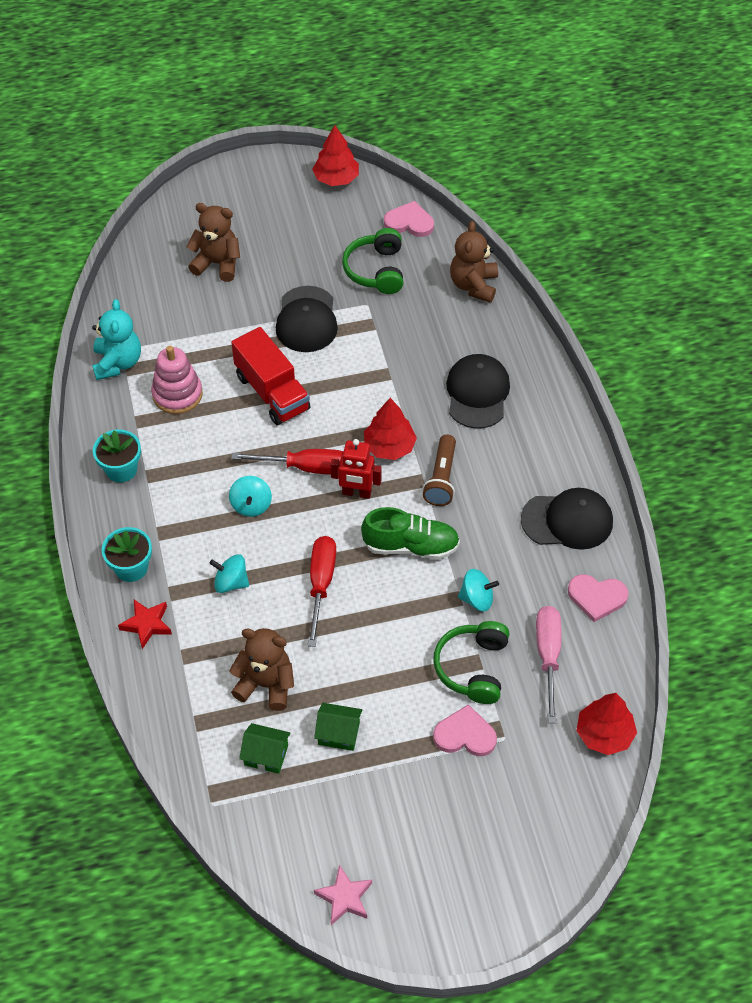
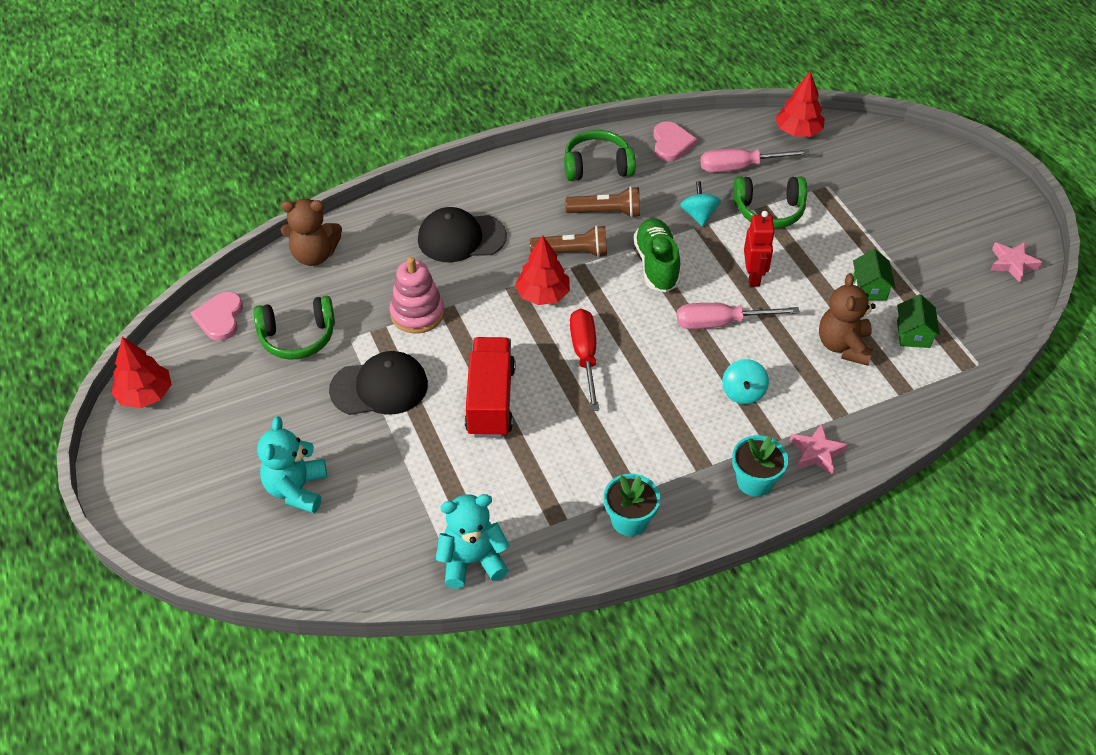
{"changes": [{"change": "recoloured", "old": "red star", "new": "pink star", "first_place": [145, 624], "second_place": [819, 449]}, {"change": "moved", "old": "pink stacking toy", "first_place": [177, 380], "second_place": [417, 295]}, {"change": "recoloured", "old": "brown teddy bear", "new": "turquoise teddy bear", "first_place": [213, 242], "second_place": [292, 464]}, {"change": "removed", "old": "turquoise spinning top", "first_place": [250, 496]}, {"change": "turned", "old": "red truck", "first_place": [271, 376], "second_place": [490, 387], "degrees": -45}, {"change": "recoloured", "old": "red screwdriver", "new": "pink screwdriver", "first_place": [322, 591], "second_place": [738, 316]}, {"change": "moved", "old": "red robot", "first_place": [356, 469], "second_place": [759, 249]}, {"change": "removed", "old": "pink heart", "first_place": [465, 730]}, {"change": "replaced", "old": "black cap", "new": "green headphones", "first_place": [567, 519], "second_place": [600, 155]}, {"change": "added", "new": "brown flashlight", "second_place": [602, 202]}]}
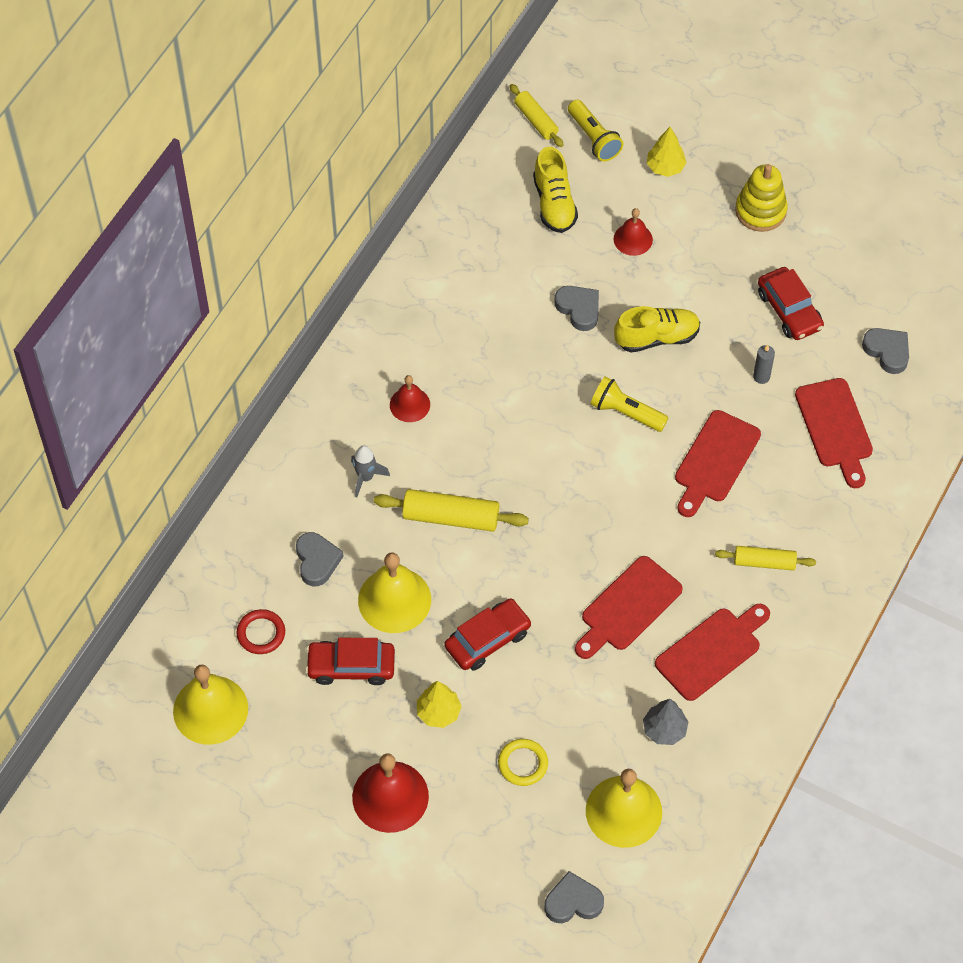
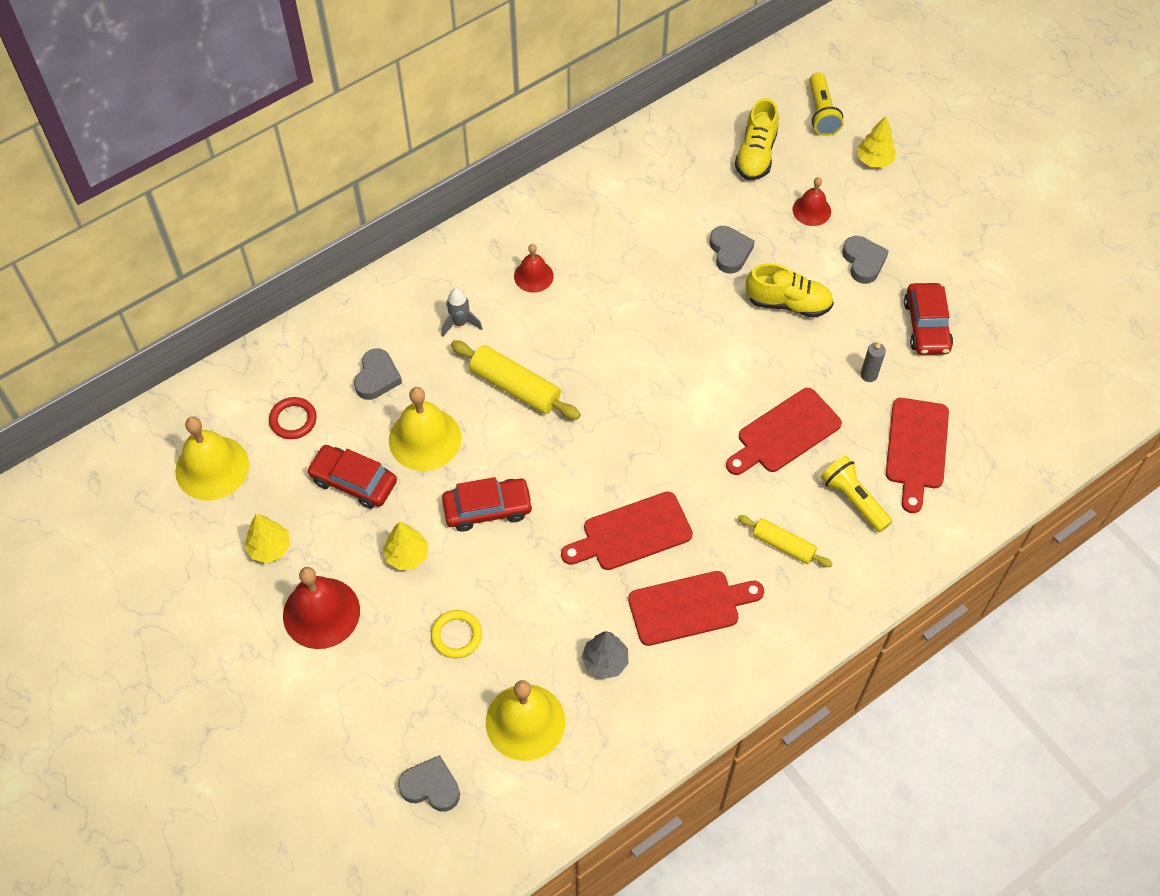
{"changes": [{"change": "removed", "old": "yellow rolling pin", "first_place": [536, 115]}, {"change": "moved", "old": "yellow flashlight", "first_place": [630, 404], "second_place": [857, 494]}, {"change": "removed", "old": "yellow stacking toy", "first_place": [761, 198]}, {"change": "moved", "old": "grey heart", "first_place": [885, 351], "second_place": [865, 260]}, {"change": "added", "new": "yellow tree", "second_place": [267, 538]}]}
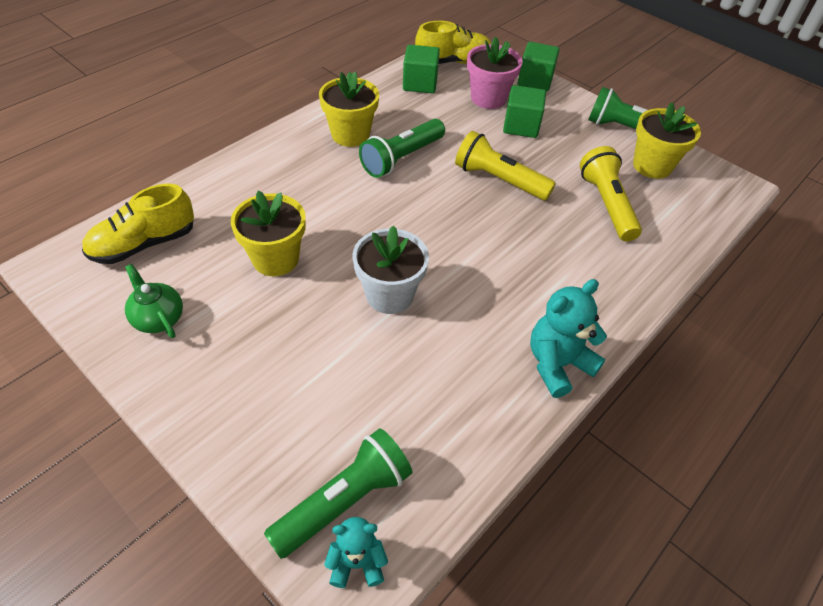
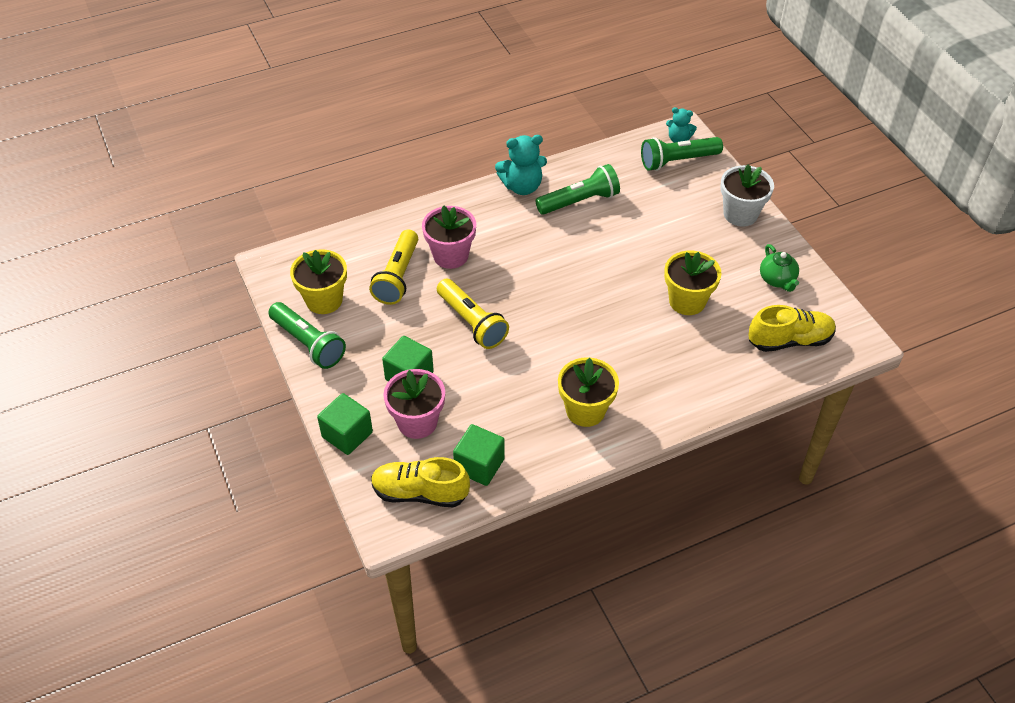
{"changes": [{"change": "moved", "old": "white flower pot", "first_place": [390, 269], "second_place": [747, 195]}, {"change": "moved", "old": "green flashlight", "first_place": [402, 148], "second_place": [578, 189]}, {"change": "added", "new": "pink flower pot", "second_place": [449, 237]}]}
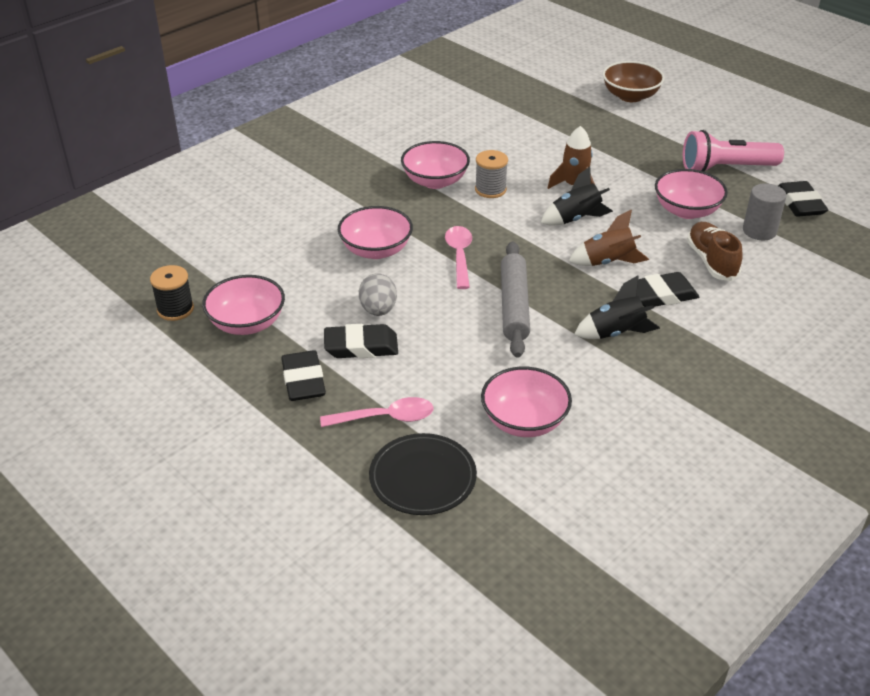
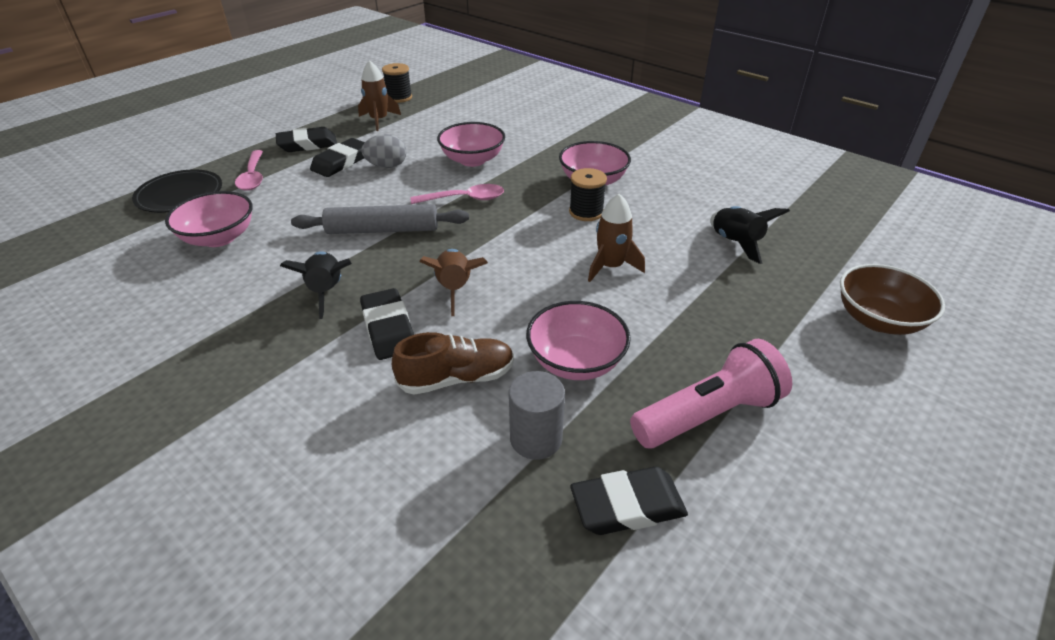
{"changes": [{"change": "replaced", "old": "pink bowl", "new": "brown rocket", "first_place": [243, 305], "second_place": [379, 95]}, {"change": "turned", "old": "black eraser", "first_place": [361, 341], "second_place": [337, 157], "degrees": 45}, {"change": "recoloured", "old": "grey spool", "new": "black spool", "first_place": [491, 174], "second_place": [588, 194]}, {"change": "moved", "old": "black rocket", "first_place": [577, 196], "second_place": [750, 235]}, {"change": "turned", "old": "pink flashlight", "first_place": [733, 150], "second_place": [711, 393], "degrees": 75}]}
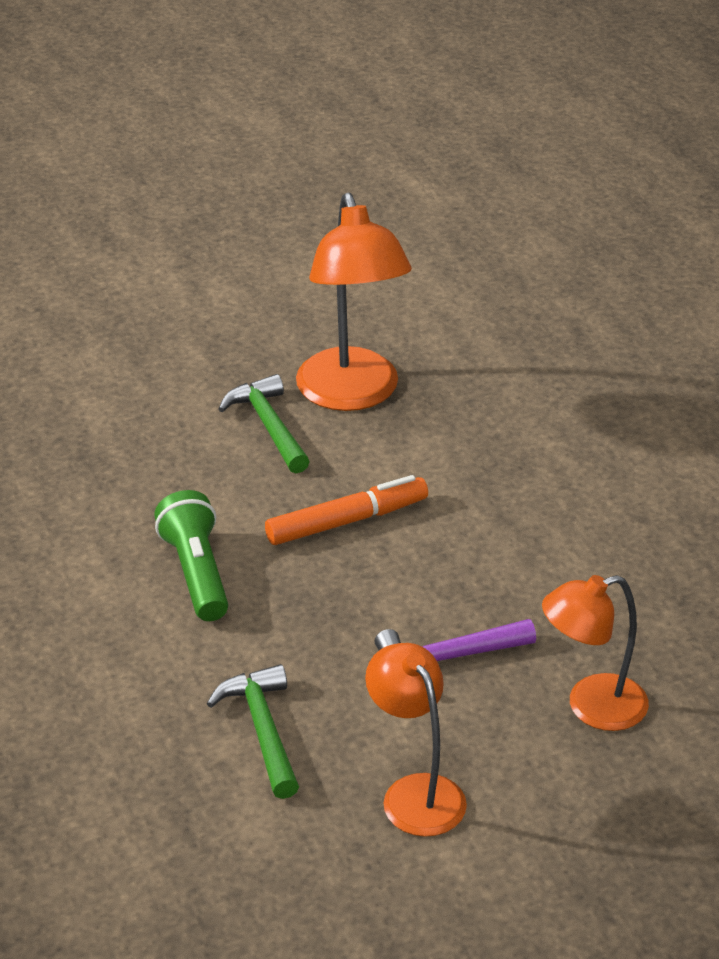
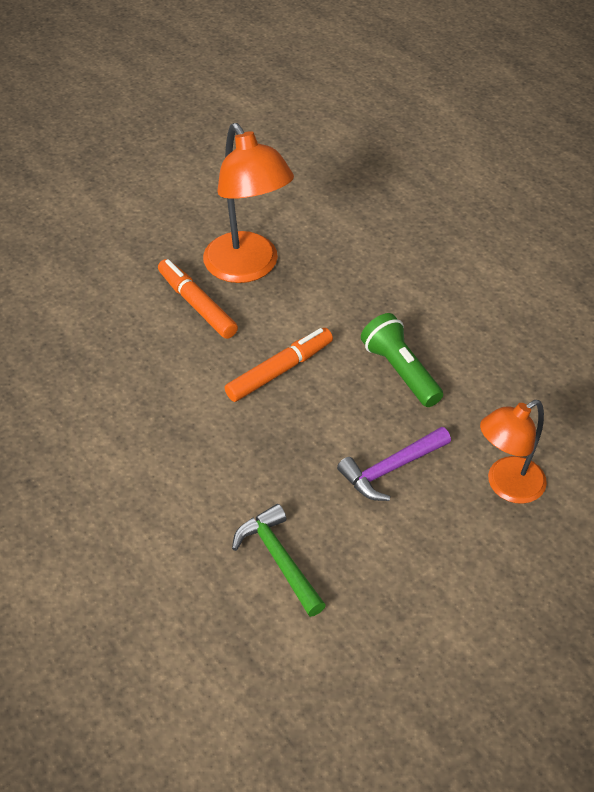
{"changes": [{"change": "moved", "old": "green flashlight", "first_place": [191, 555], "second_place": [402, 360]}, {"change": "replaced", "old": "green hammer", "new": "orange marker", "first_place": [264, 423], "second_place": [198, 299]}, {"change": "removed", "old": "orange lamp", "first_place": [416, 740]}]}
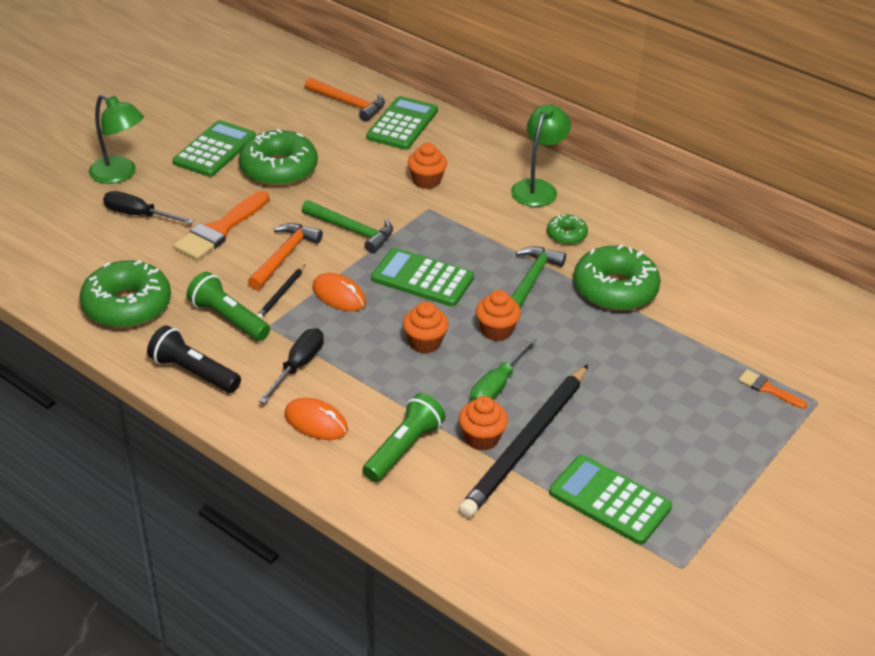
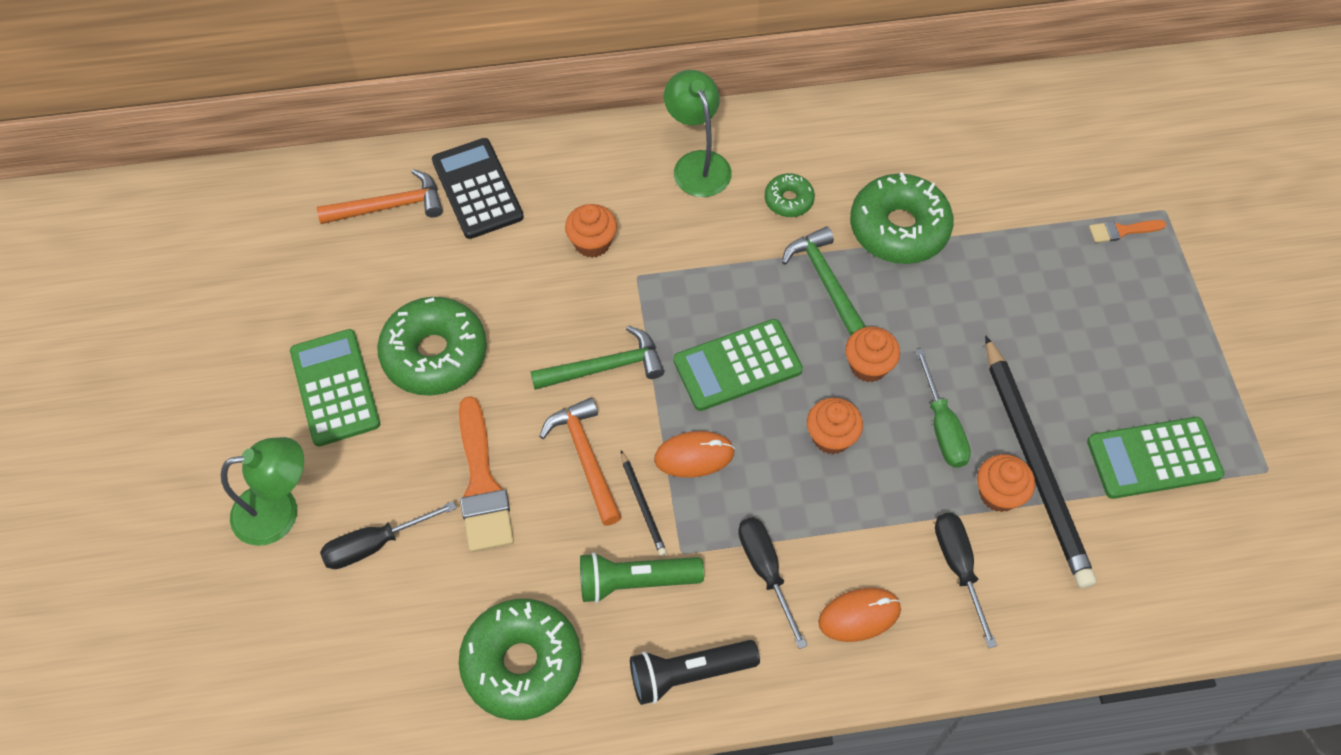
{"changes": [{"change": "replaced", "old": "green flashlight", "new": "black screwdriver", "first_place": [404, 437], "second_place": [966, 580]}, {"change": "recoloured", "old": "green calculator", "new": "black calculator", "first_place": [402, 123], "second_place": [478, 188]}]}
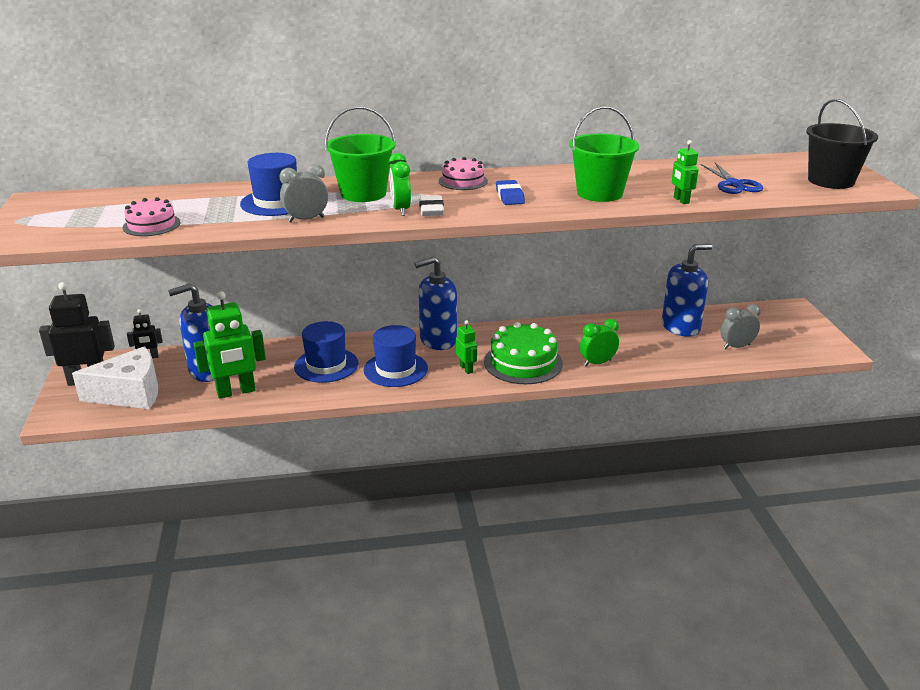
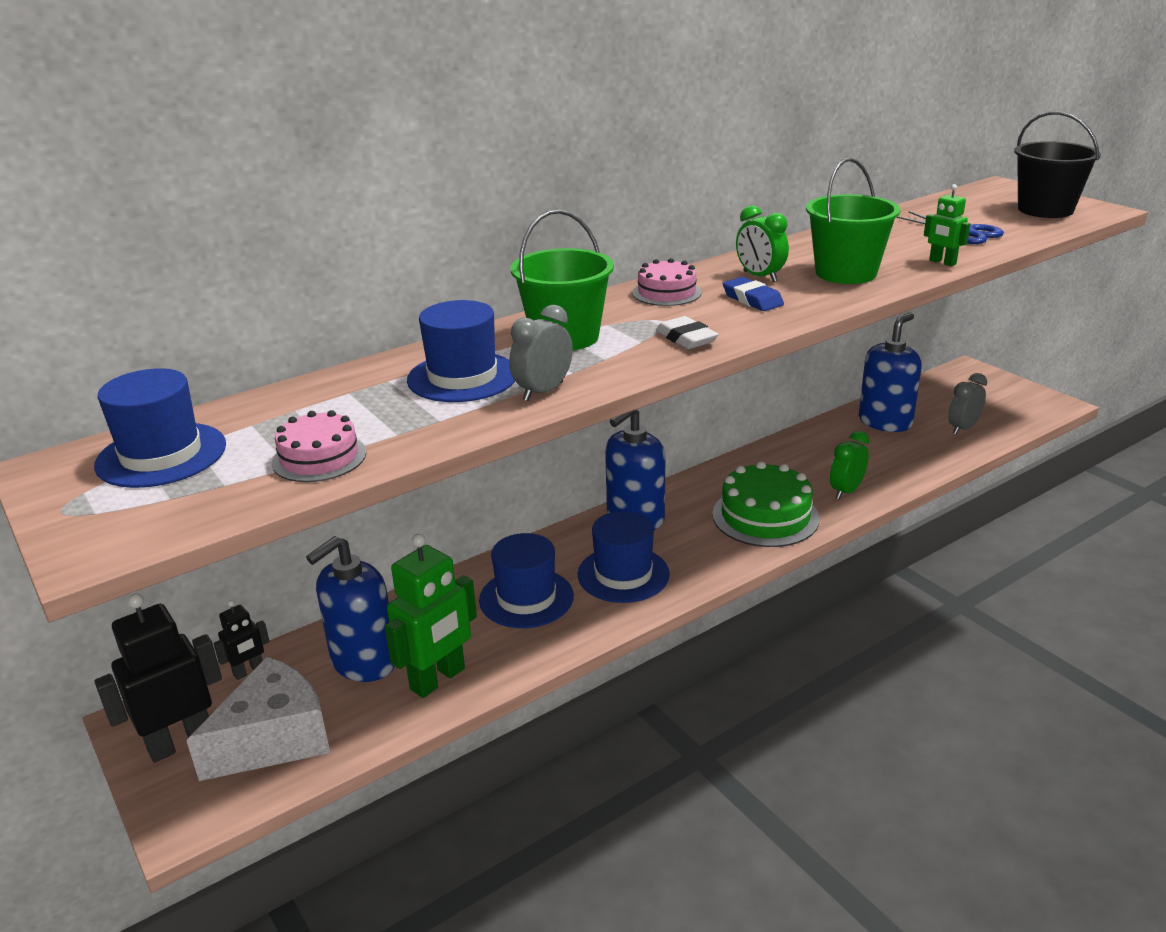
{"changes": [{"change": "moved", "old": "green clock", "first_place": [400, 184], "second_place": [762, 243]}, {"change": "removed", "old": "green robot", "first_place": [466, 347]}, {"change": "added", "new": "blue hat", "second_place": [160, 428]}]}
